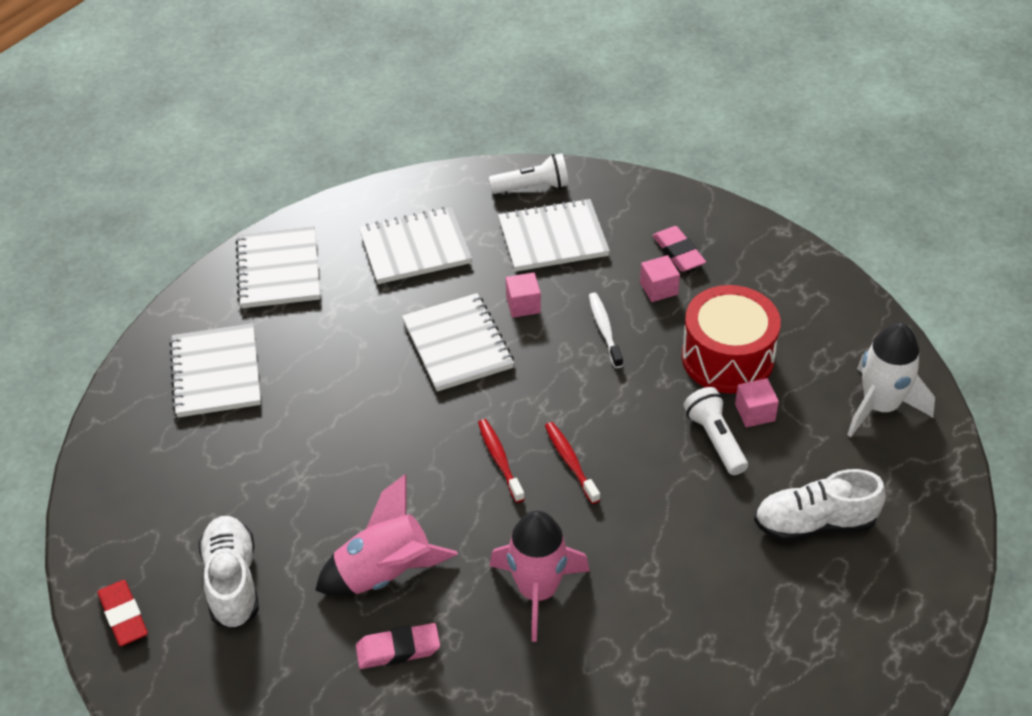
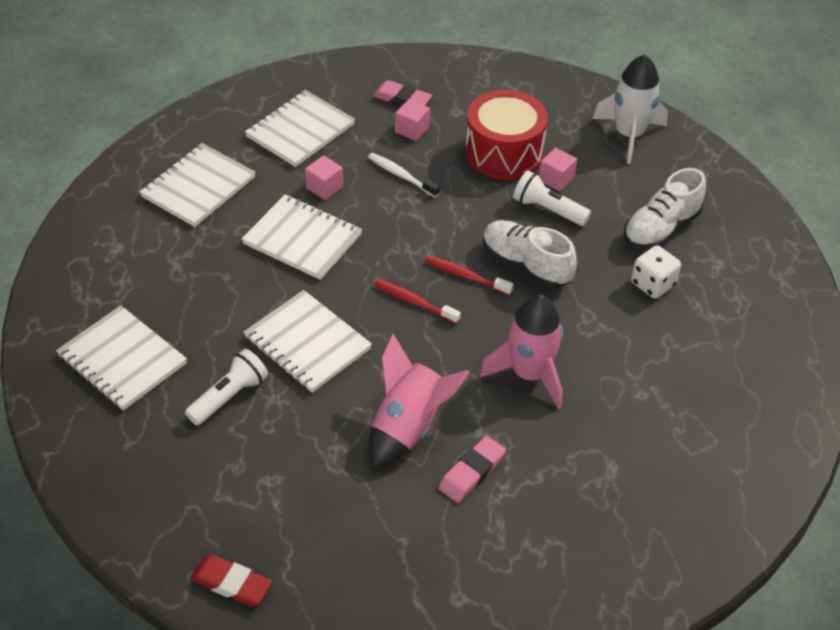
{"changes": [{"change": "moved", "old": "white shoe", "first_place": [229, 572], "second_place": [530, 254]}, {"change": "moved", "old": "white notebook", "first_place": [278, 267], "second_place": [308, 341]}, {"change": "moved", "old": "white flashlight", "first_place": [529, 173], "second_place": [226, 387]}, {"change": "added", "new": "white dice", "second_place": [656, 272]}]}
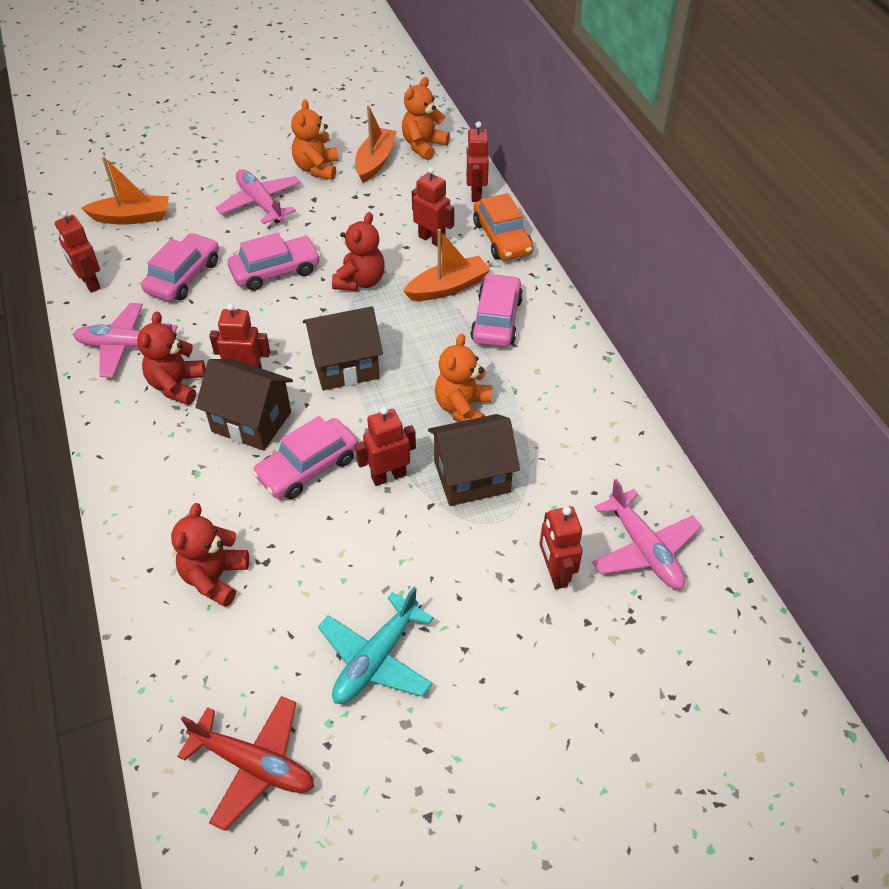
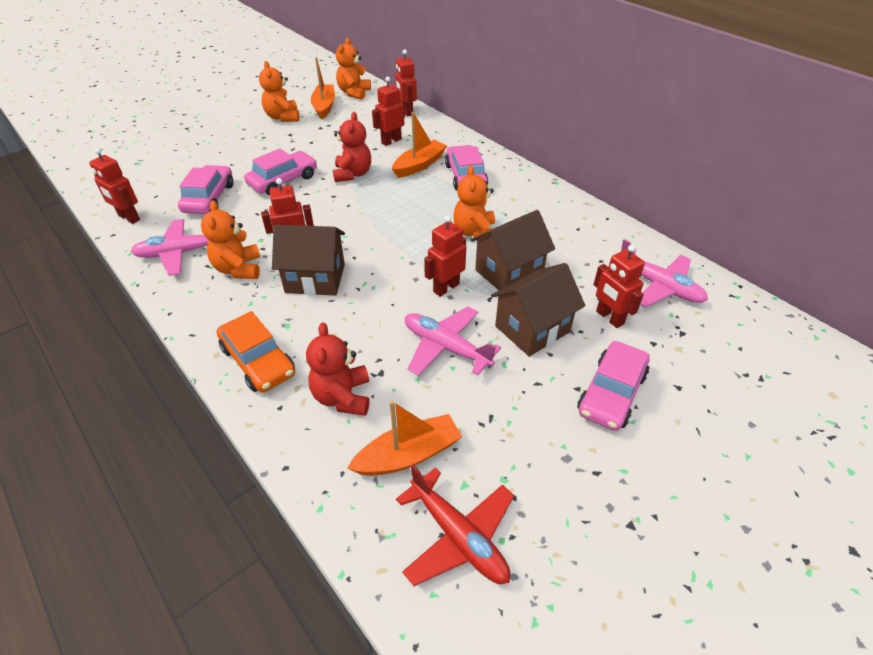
{"changes": [{"change": "moved", "old": "orange boat", "first_place": [125, 190], "second_place": [404, 438]}, {"change": "recoloured", "old": "red teddy bear", "new": "orange teddy bear", "first_place": [171, 358], "second_place": [230, 239]}, {"change": "turned", "old": "red plane", "first_place": [245, 763], "second_place": [455, 525], "degrees": 45}, {"change": "moved", "old": "pink plane", "first_place": [258, 196], "second_place": [453, 341]}, {"change": "moved", "old": "pink car", "first_place": [305, 457], "second_place": [614, 386]}, {"change": "moved", "old": "brown house", "first_place": [343, 348], "second_place": [538, 309]}, {"change": "removed", "old": "turquoise plane", "first_place": [376, 645]}, {"change": "turned", "old": "red robot", "first_place": [433, 207], "second_place": [388, 111], "degrees": -60}, {"change": "moved", "old": "orange car", "first_place": [503, 226], "second_place": [256, 352]}]}
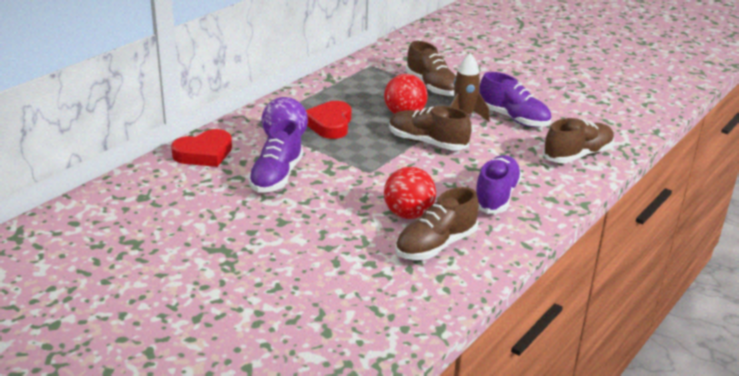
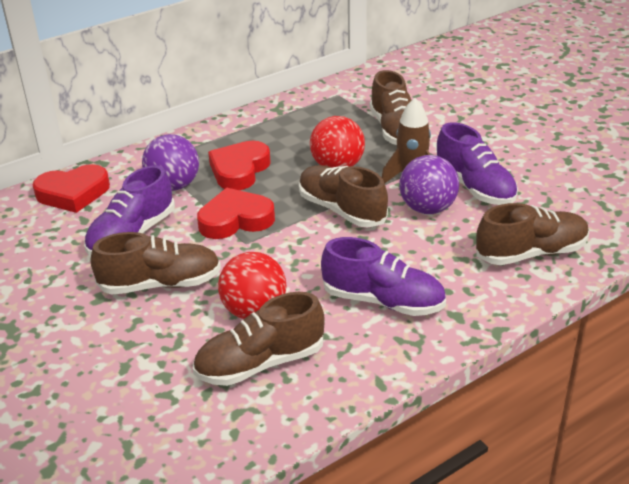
{"changes": [{"change": "turned", "old": "purple shoe", "first_place": [499, 184], "second_place": [383, 276], "degrees": 75}, {"change": "added", "new": "brown shoe", "second_place": [156, 263]}, {"change": "added", "new": "red heart", "second_place": [236, 213]}, {"change": "added", "new": "purple ball", "second_place": [429, 184]}]}
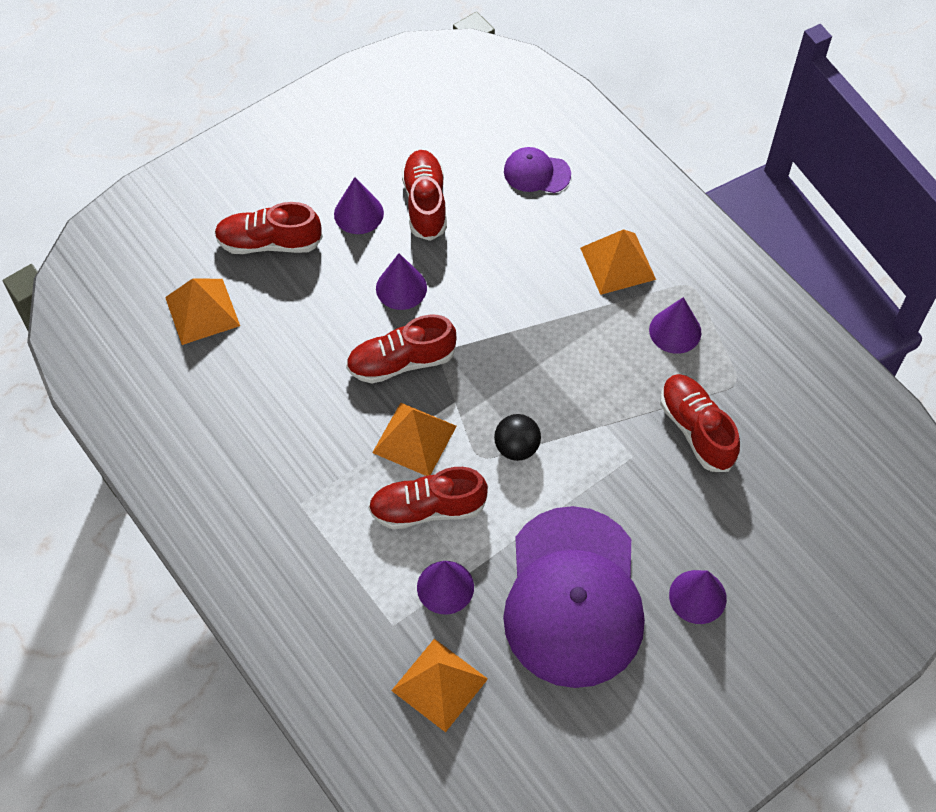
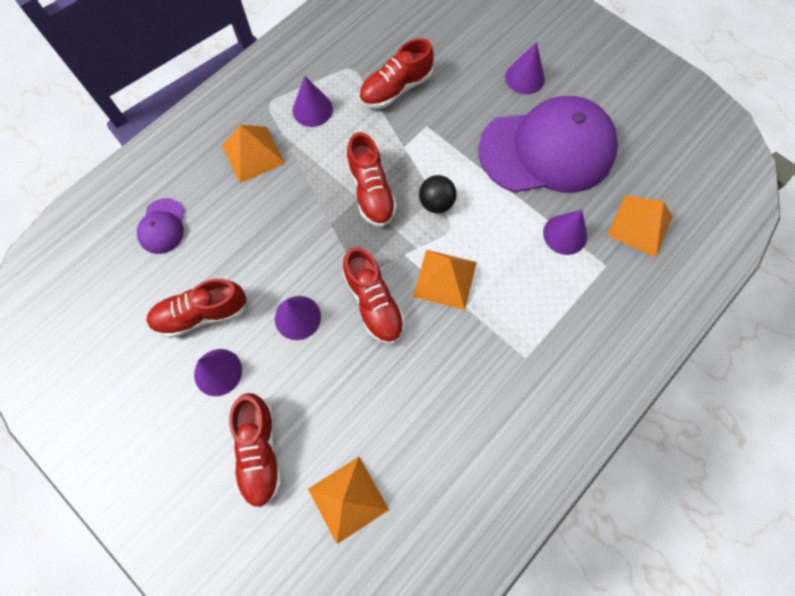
{"changes": [{"change": "moved", "old": "red shoe", "first_place": [428, 498], "second_place": [371, 179]}]}
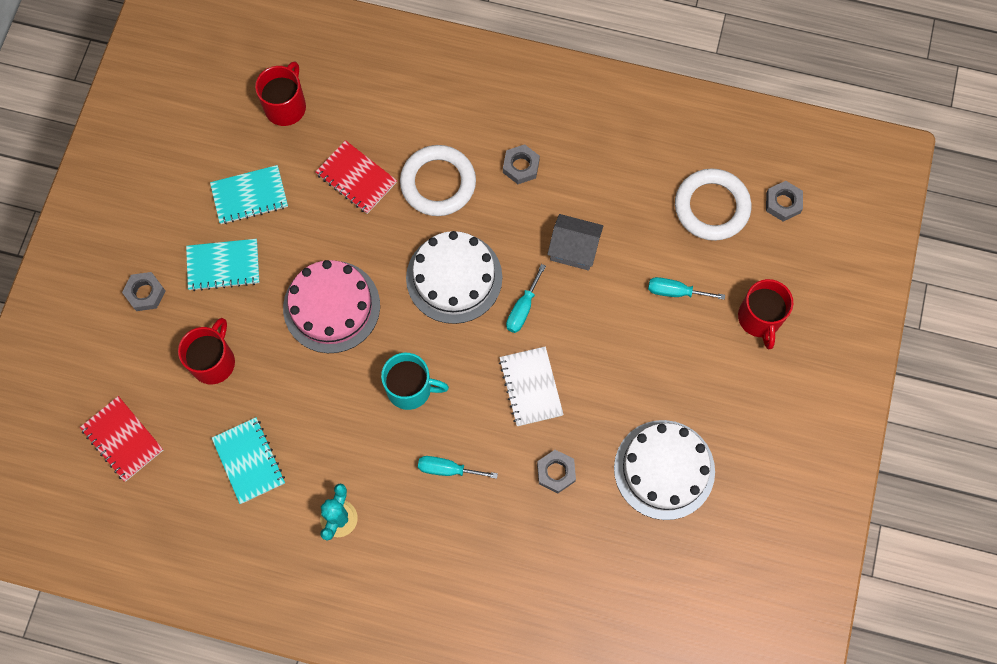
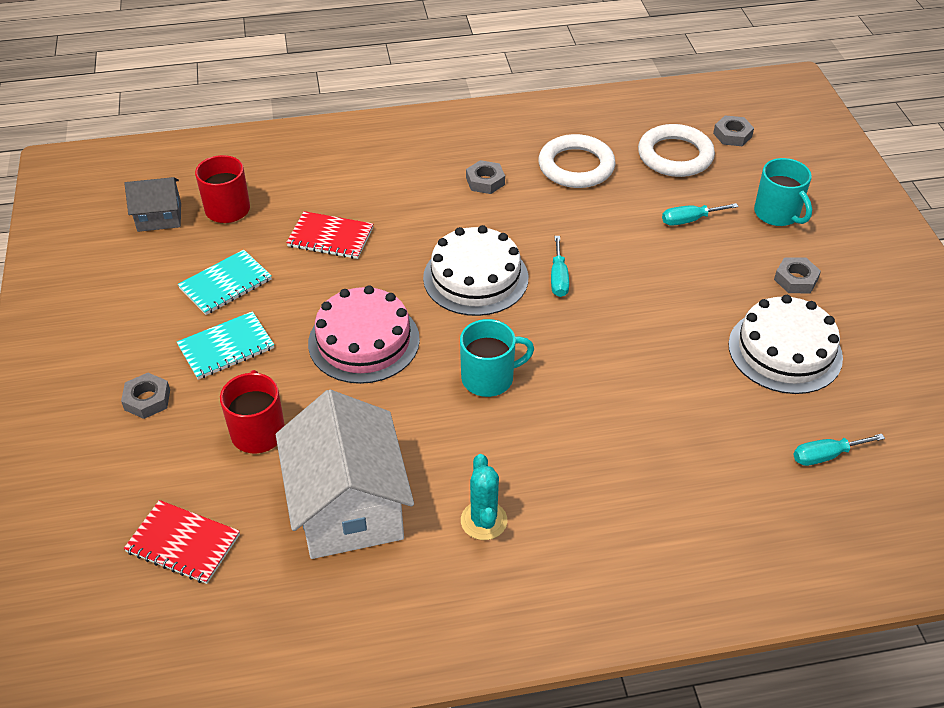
{"changes": [{"change": "replaced", "old": "turquoise notebook", "new": "white house", "first_place": [248, 460], "second_place": [345, 474]}, {"change": "moved", "old": "white ring", "first_place": [438, 180], "second_place": [577, 161]}, {"change": "moved", "old": "turquoise screwdriver", "first_place": [458, 467], "second_place": [839, 450]}, {"change": "removed", "old": "white notebook", "first_place": [531, 386]}, {"change": "moved", "old": "grey nut", "first_place": [556, 471], "second_place": [797, 275]}, {"change": "moved", "old": "grey house", "first_place": [575, 242], "second_place": [152, 204]}, {"change": "recoloured", "old": "red mug", "new": "turquoise mug", "first_place": [765, 314], "second_place": [783, 192]}]}
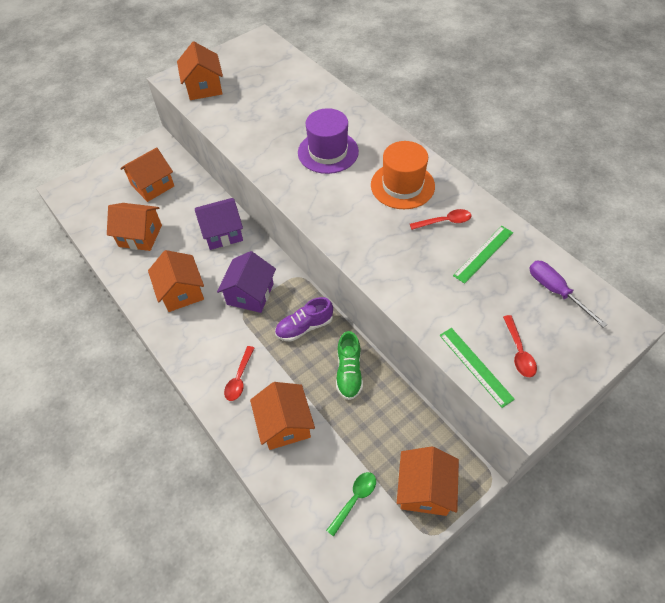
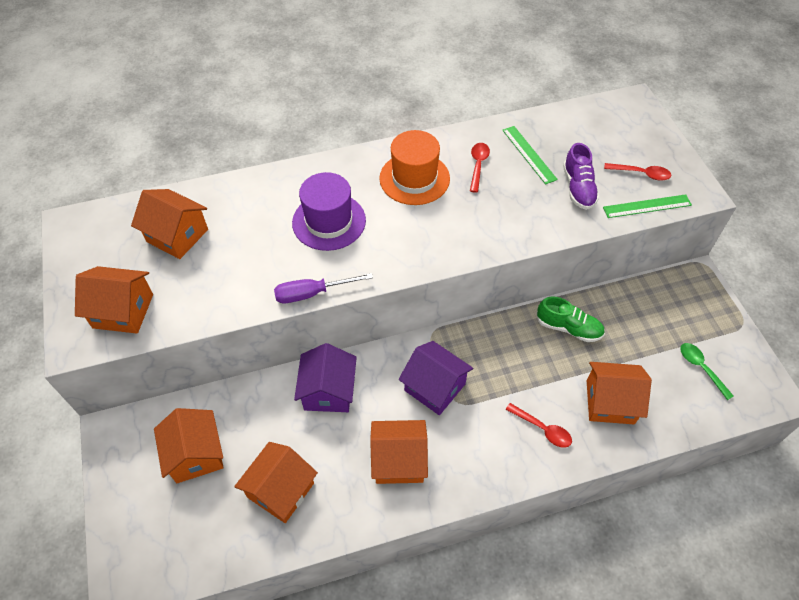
{"changes": [{"change": "moved", "old": "purple shoe", "first_place": [304, 319], "second_place": [581, 176]}, {"change": "moved", "old": "orange house", "first_place": [428, 481], "second_place": [169, 224]}, {"change": "moved", "old": "purple screwdriver", "first_place": [568, 294], "second_place": [323, 288]}]}
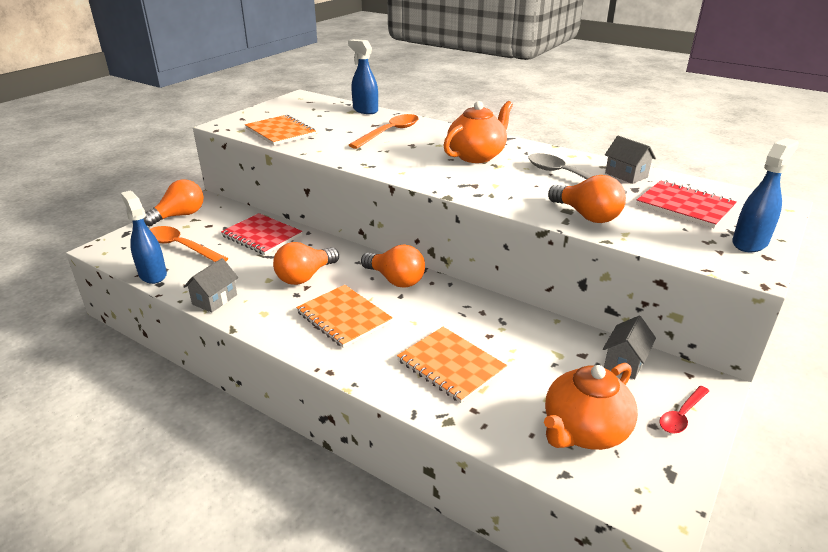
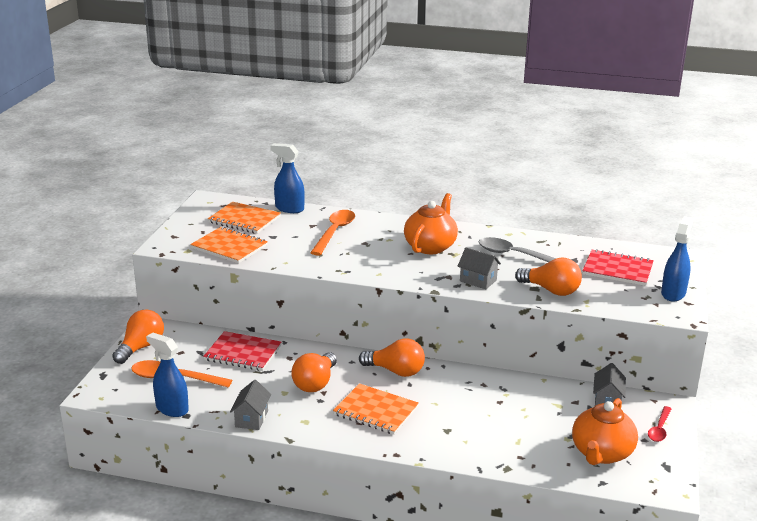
{"changes": [{"change": "moved", "old": "orange notebook", "first_place": [452, 365], "second_place": [244, 218]}, {"change": "moved", "old": "grey house", "first_place": [630, 160], "second_place": [479, 268]}]}
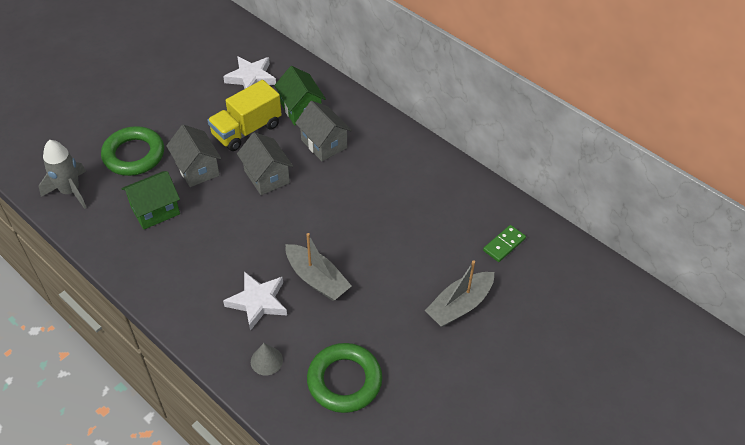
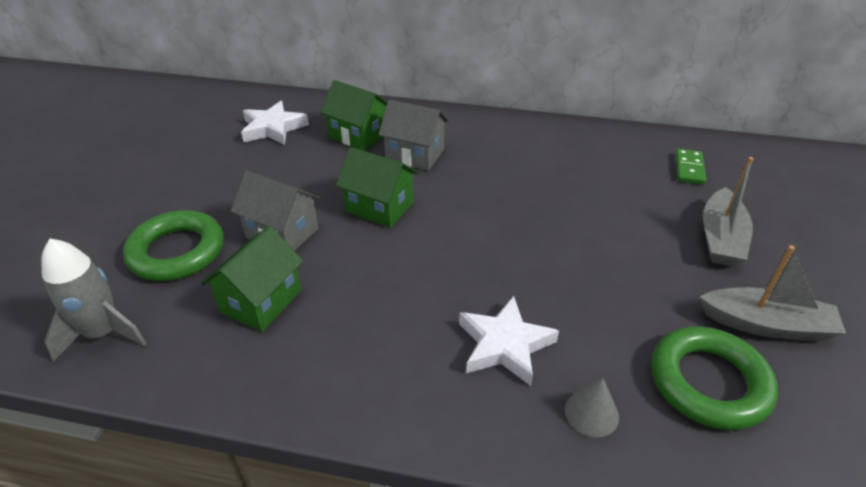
{"changes": [{"change": "removed", "old": "yellow truck", "first_place": [244, 115]}, {"change": "recoloured", "old": "grey house", "new": "green house", "first_place": [265, 163], "second_place": [377, 187]}, {"change": "moved", "old": "grey boat", "first_place": [318, 267], "second_place": [773, 293]}]}
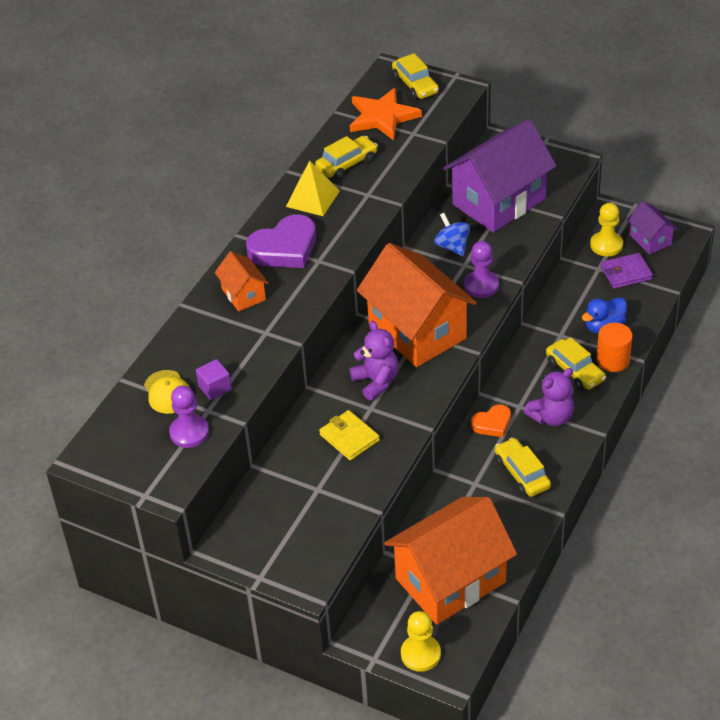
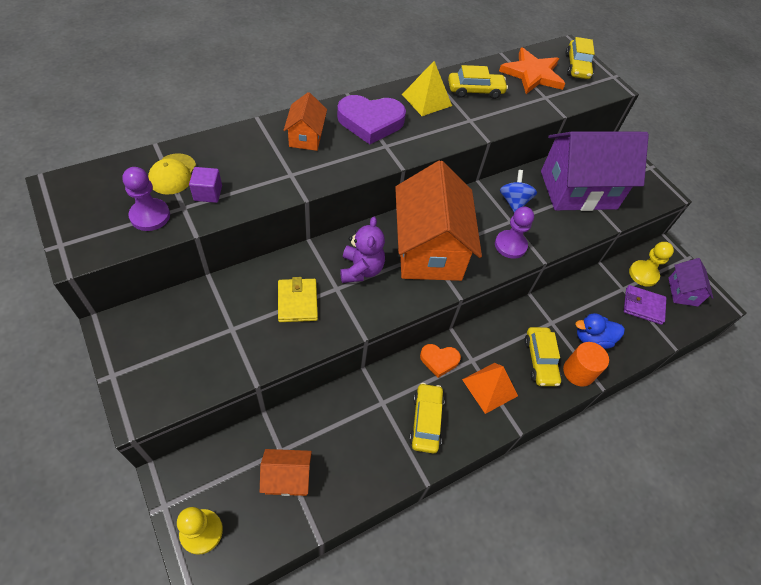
{"changes": [{"change": "resized", "old": "orange house", "first_place": [450, 560], "second_place": [286, 472], "factor": 0.47}, {"change": "replaced", "old": "purple teddy bear", "new": "orange pyramid", "first_place": [548, 397], "second_place": [490, 388]}]}
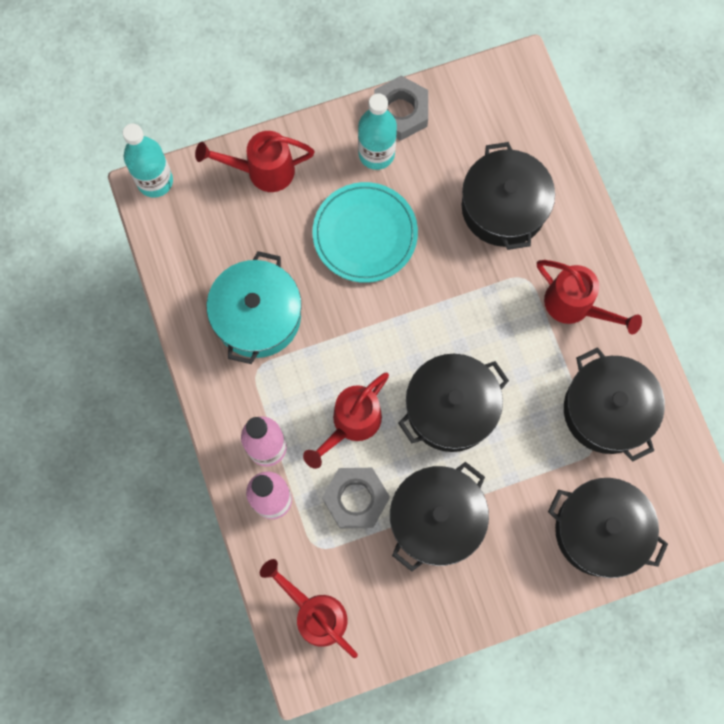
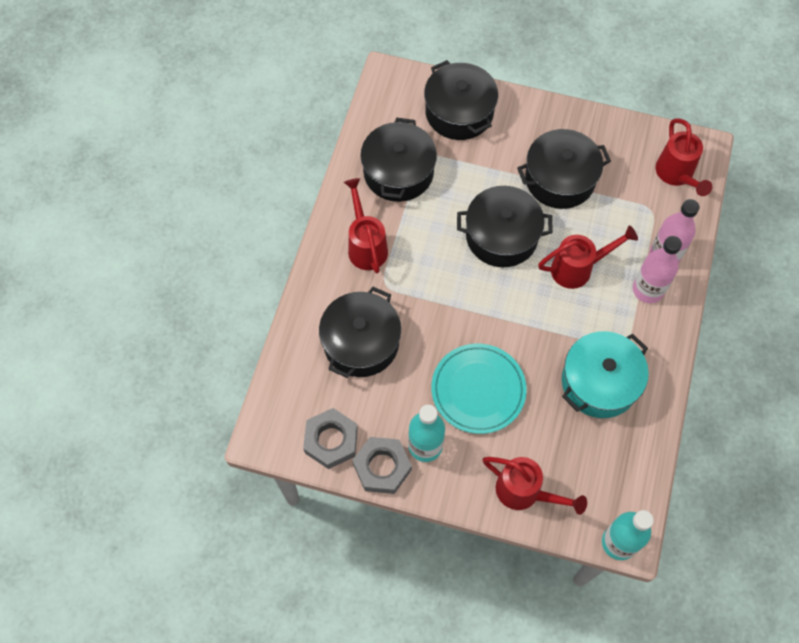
{"changes": [{"change": "moved", "old": "grey nut", "first_place": [356, 498], "second_place": [330, 438]}]}
